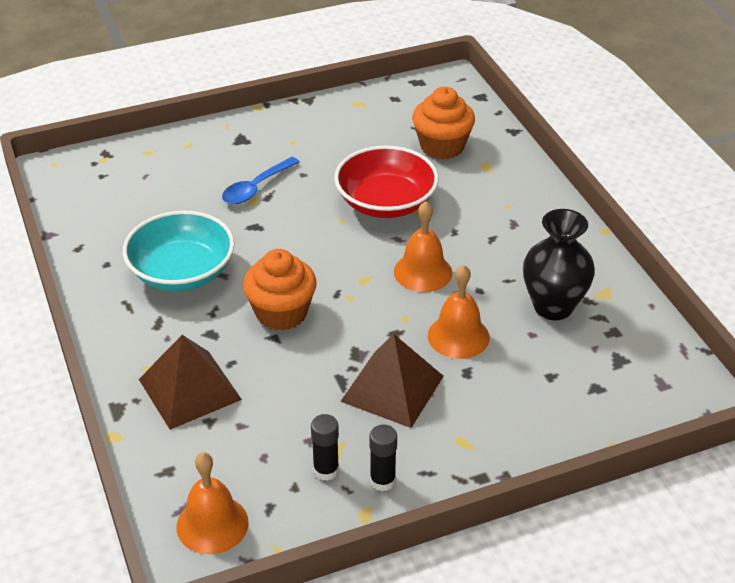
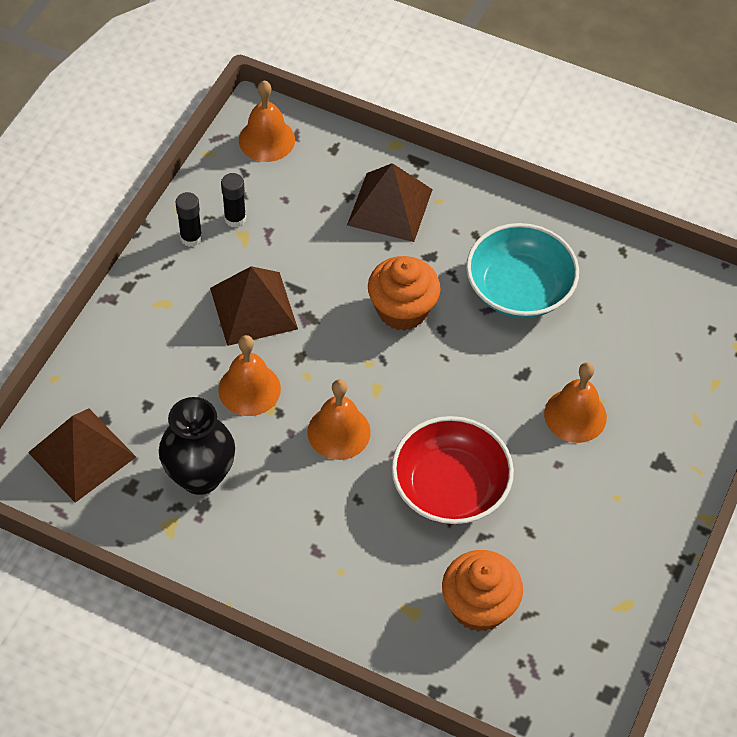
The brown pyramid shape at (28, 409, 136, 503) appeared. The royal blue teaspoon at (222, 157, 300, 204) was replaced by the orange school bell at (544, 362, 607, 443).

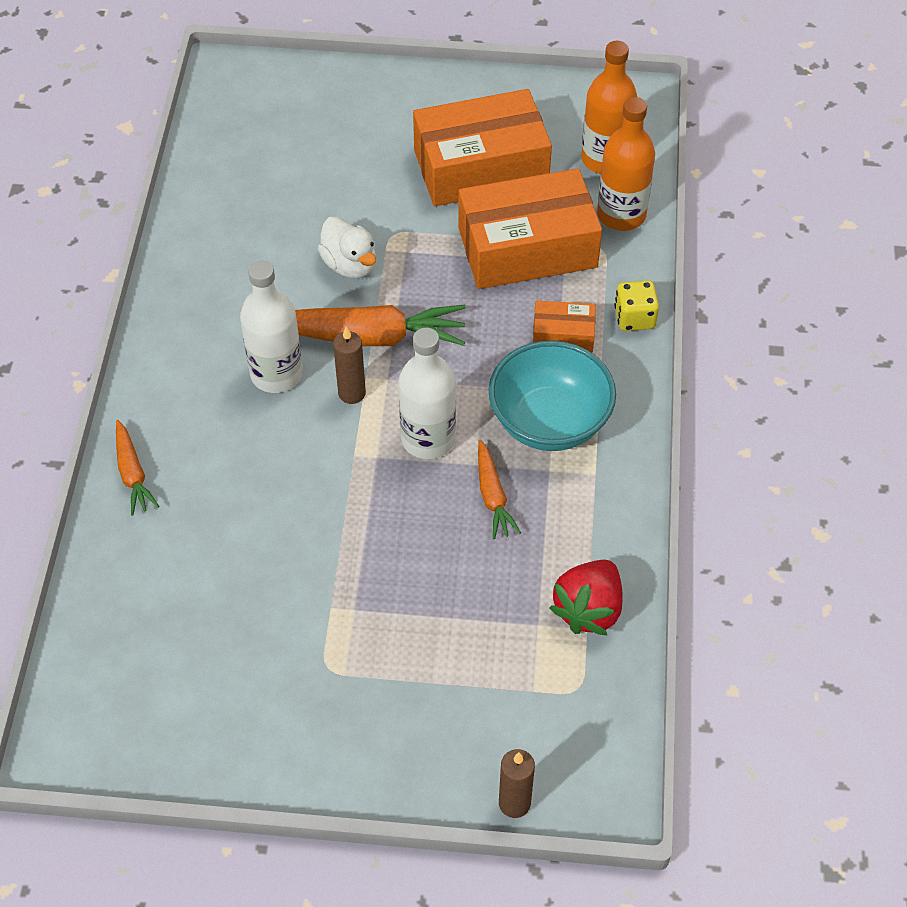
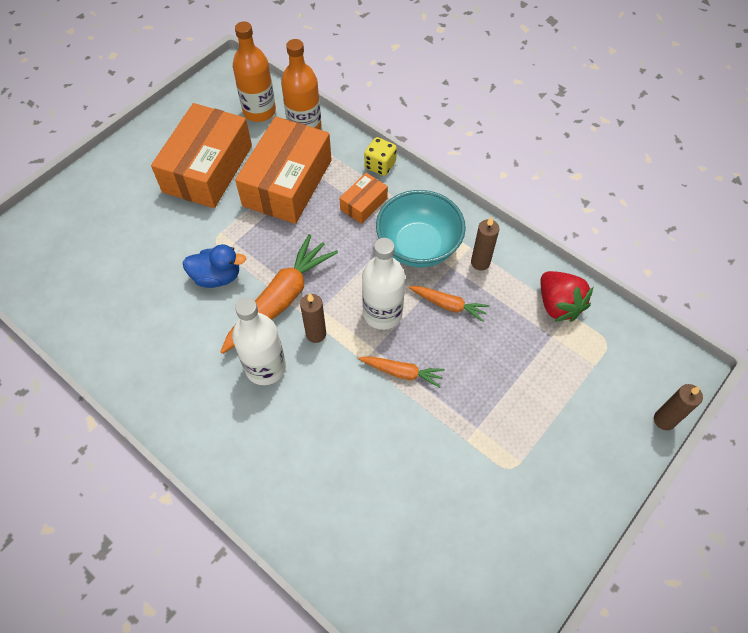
The brown wax candle at (471, 217, 499, 270) appeared. The orange carrot moved from (116, 420, 159, 516) to (358, 356, 445, 388). The white toy duck at (318, 216, 376, 278) became the royal blue toy duck at (183, 244, 246, 288).

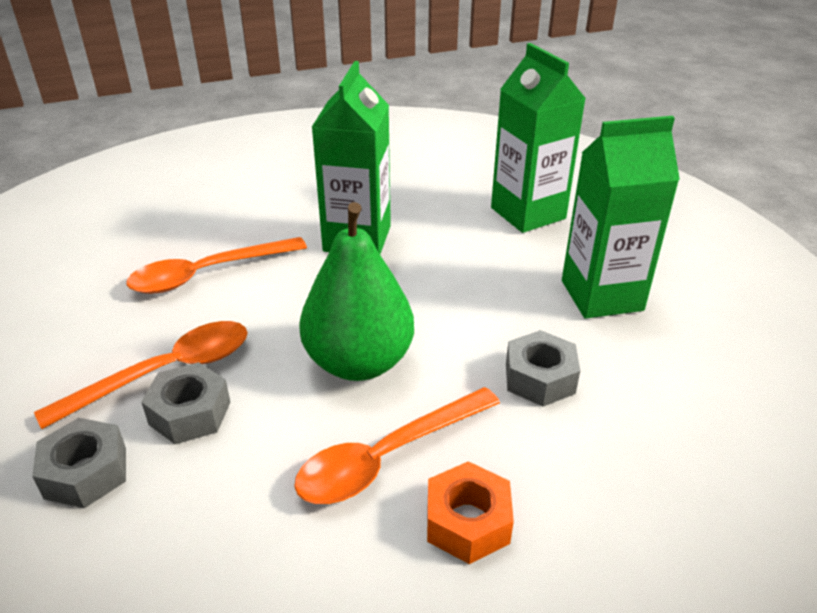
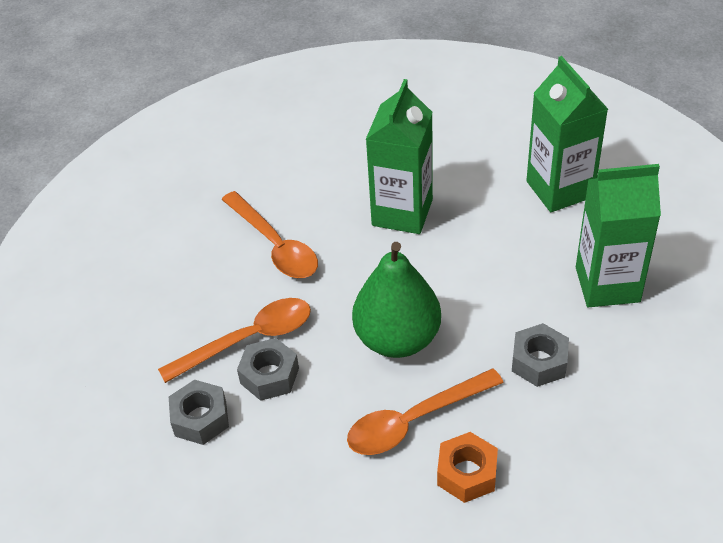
The orange teaspoon at (127, 237, 307, 294) turned 105 degrees counterclockwise.

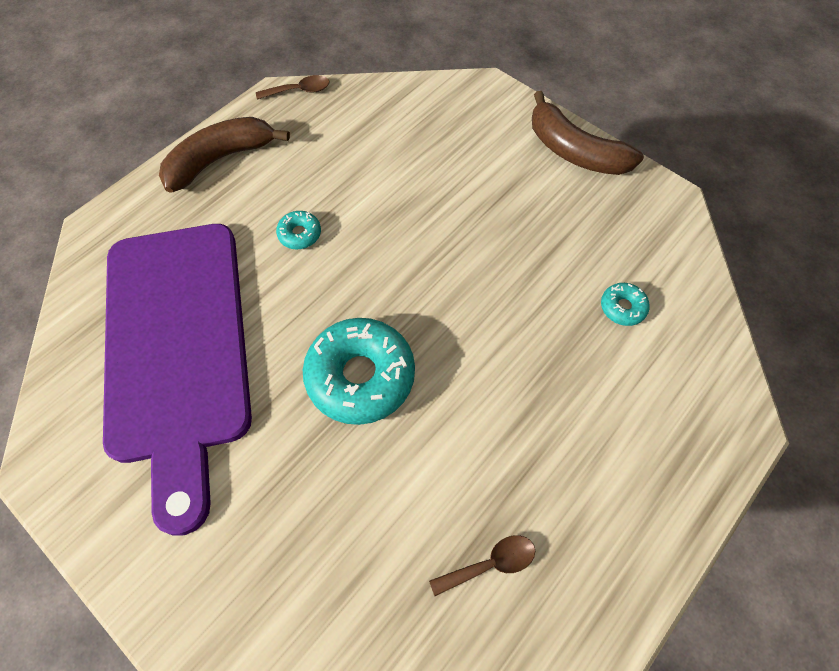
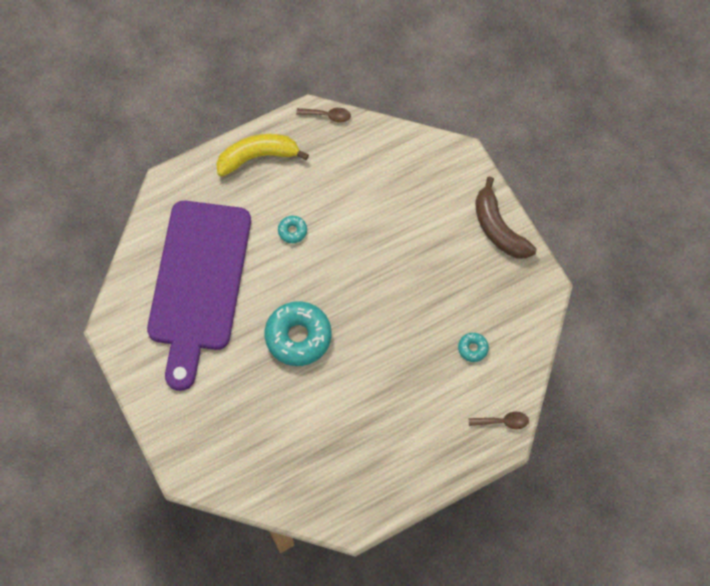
The brown teaspoon moved from (429, 535, 535, 596) to (469, 412, 529, 429). The brown banana at (159, 117, 290, 193) became the yellow banana at (216, 134, 309, 177).

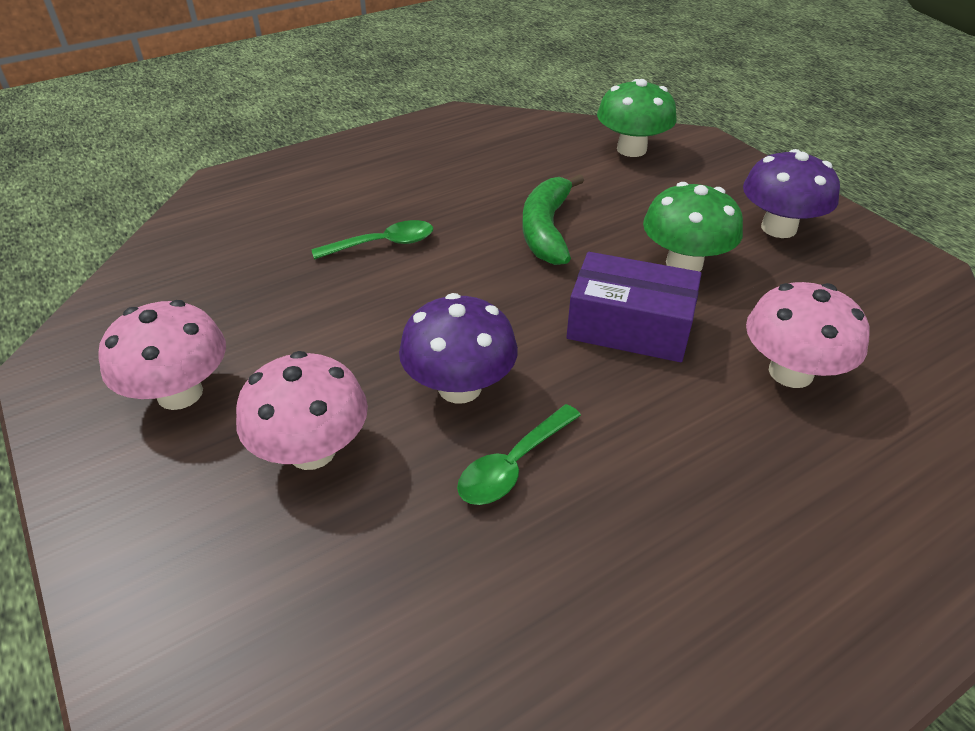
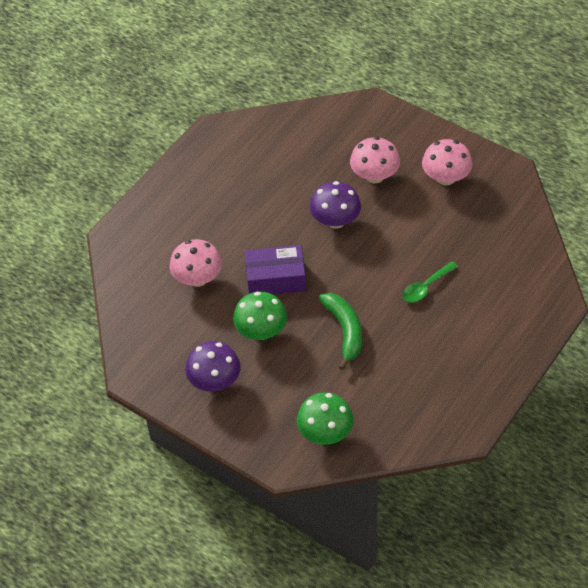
The emerald teaspoon at (457, 404, 581, 505) disappeared.

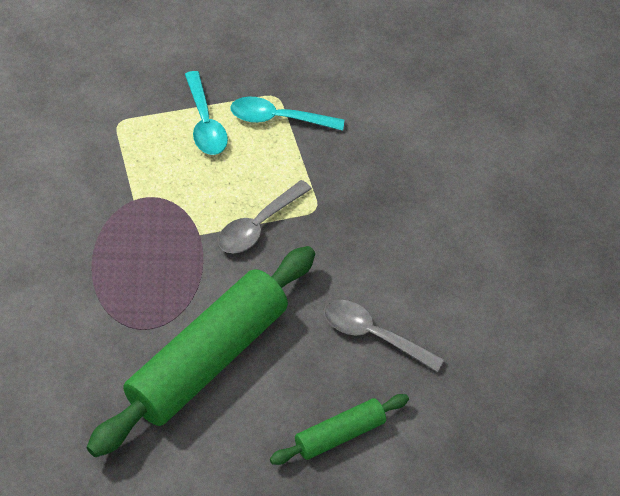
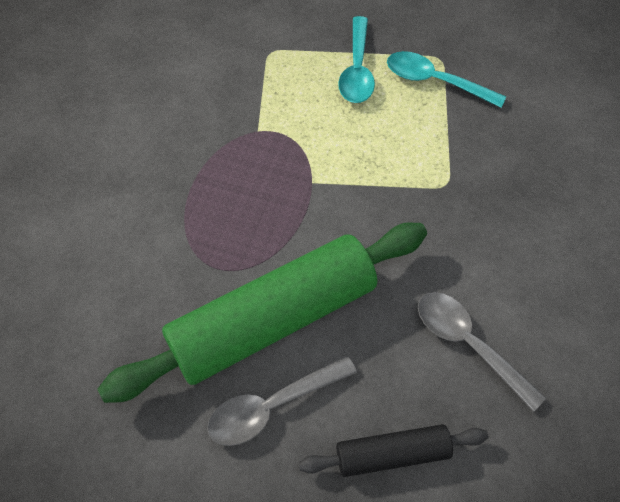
The grey teaspoon moved from (218, 180, 312, 253) to (207, 356, 357, 446). The emerald pastry roller at (270, 394, 409, 465) became the black pastry roller at (299, 424, 488, 477).

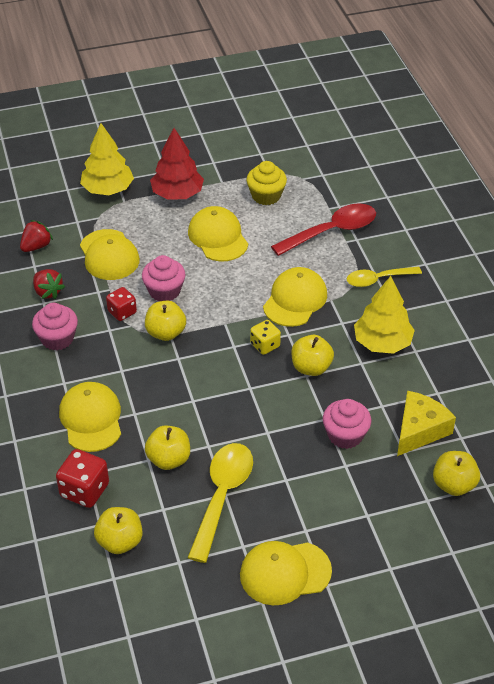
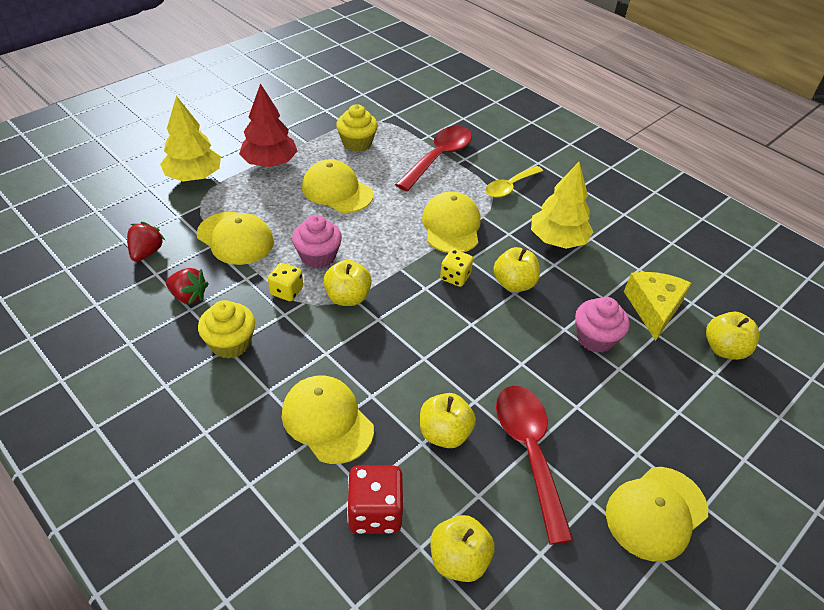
The rose-pink muffin at (32, 303, 78, 351) became the yellow muffin at (198, 300, 255, 359). The crimson game die at (106, 287, 137, 321) became the yellow game die at (268, 263, 303, 301). The yellow teaspoon at (187, 443, 253, 563) became the crimson teaspoon at (496, 386, 574, 545).

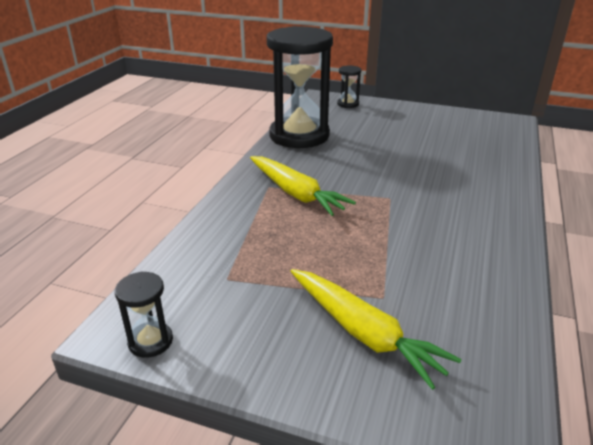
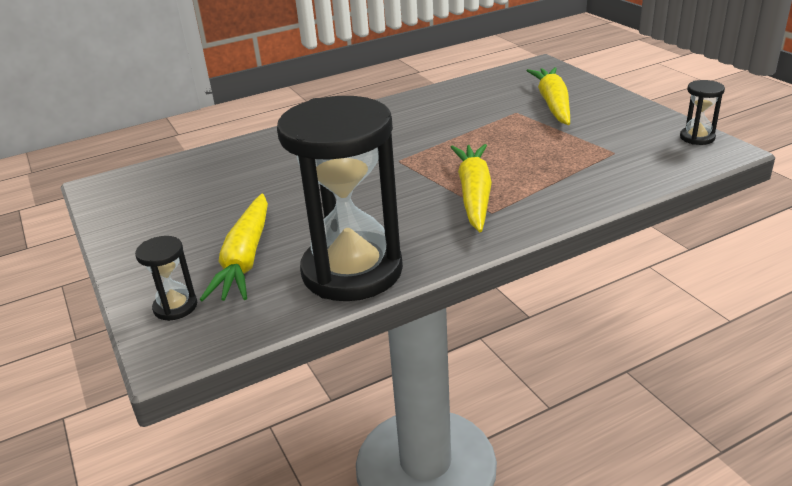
The yellow carrot at (200, 193, 268, 302) appeared.

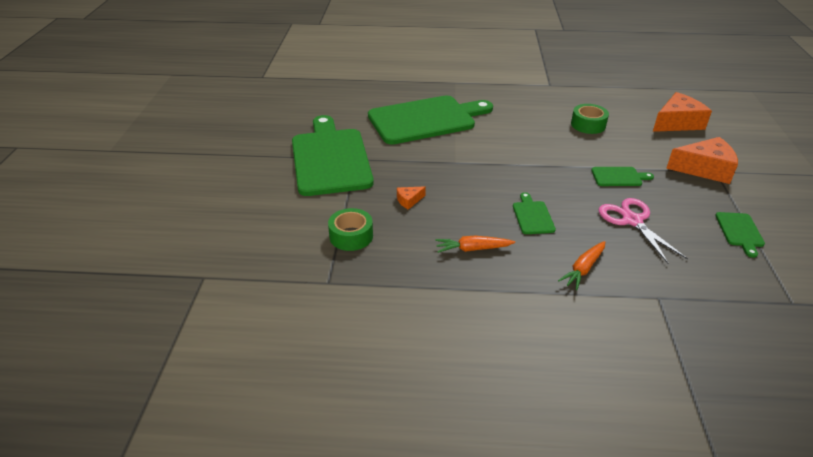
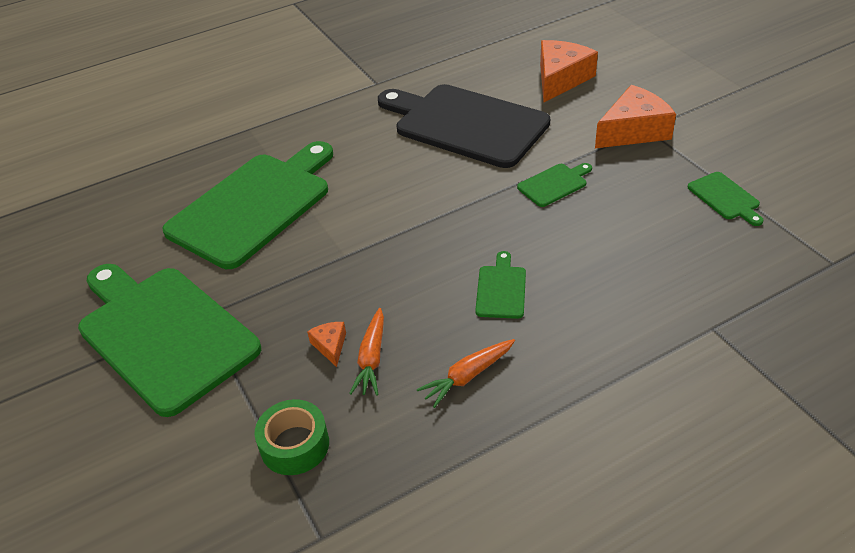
The rose-pink shears at (598, 198, 688, 263) disappeared. The orange carrot moved from (558, 241, 605, 290) to (349, 308, 384, 395). The emerald tape at (571, 104, 609, 134) was replaced by the black chopping board at (378, 84, 550, 168). The orange piece of cheese at (397, 186, 426, 210) turned 135 degrees clockwise. The emerald chopping board at (513, 192, 556, 234) turned 45 degrees clockwise.

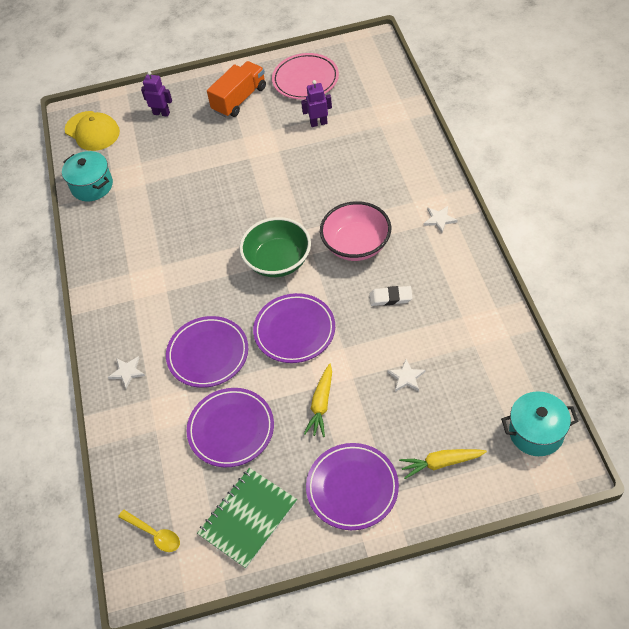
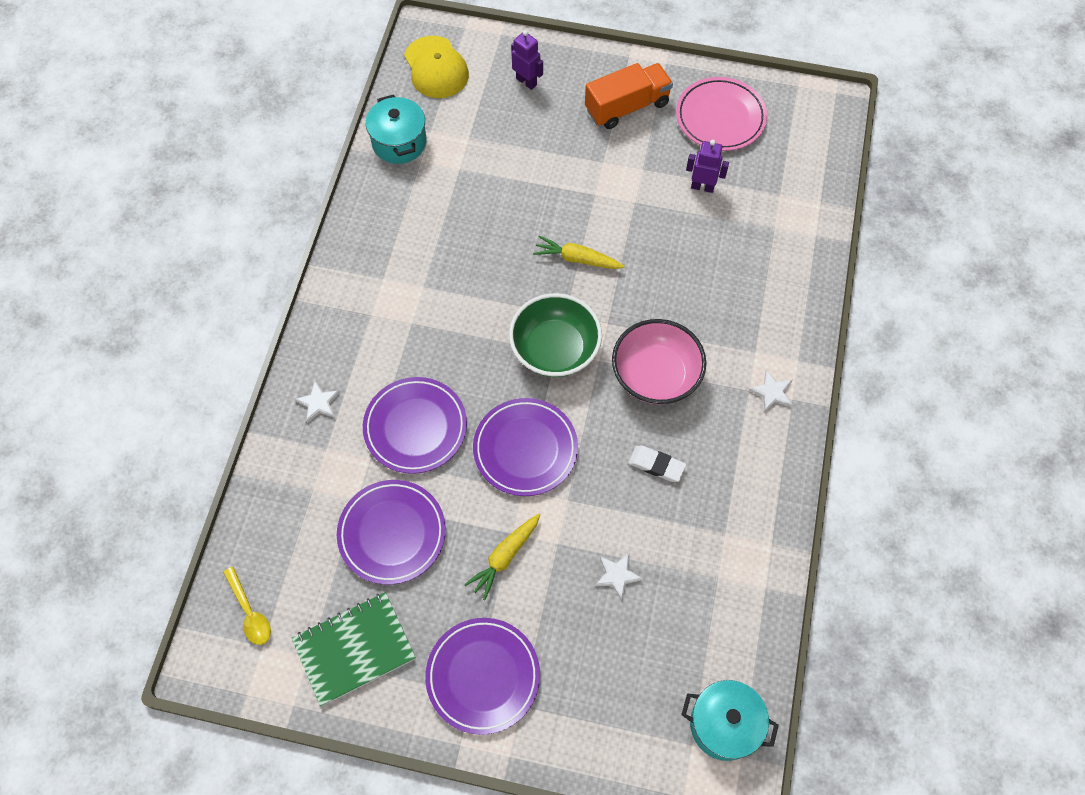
The yellow carrot moved from (399, 449, 487, 479) to (533, 235, 624, 269).

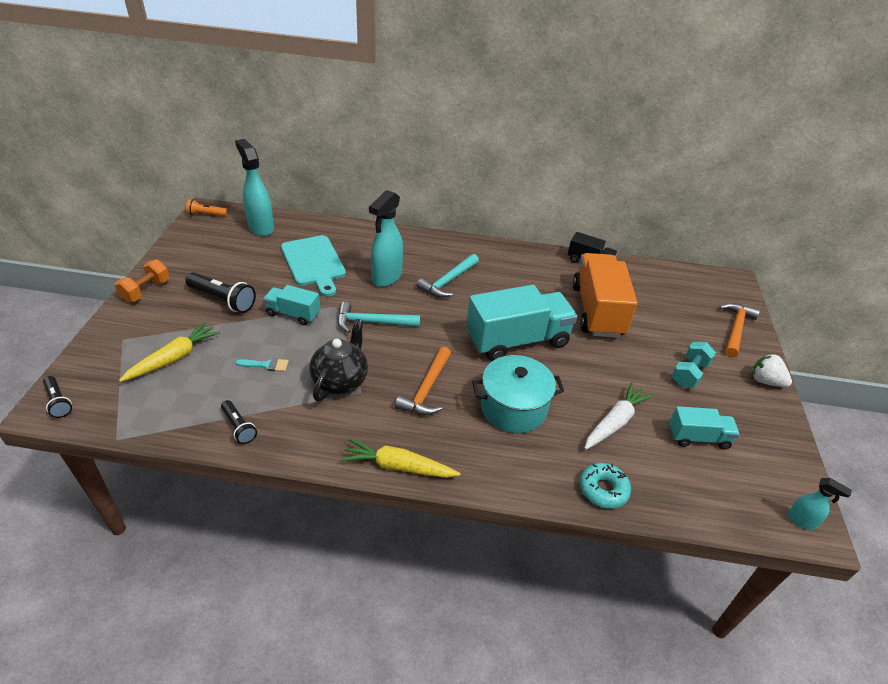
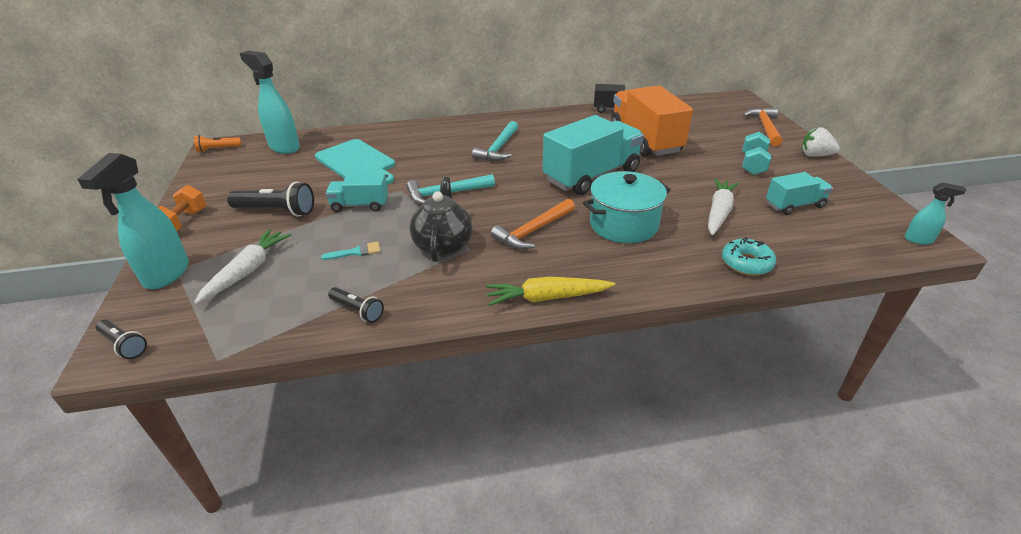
The aqua spray cleaner moved from (369, 190, 403, 287) to (77, 153, 189, 289). The yellow carrot at (119, 322, 220, 382) became the white carrot at (194, 229, 292, 304). The orange claw hammer at (395, 347, 451, 415) turned 45 degrees clockwise.

